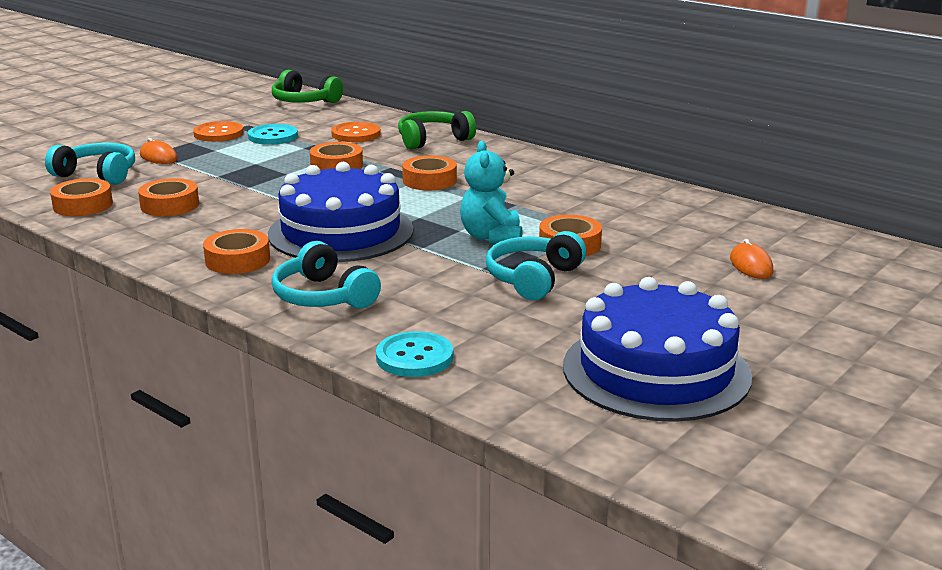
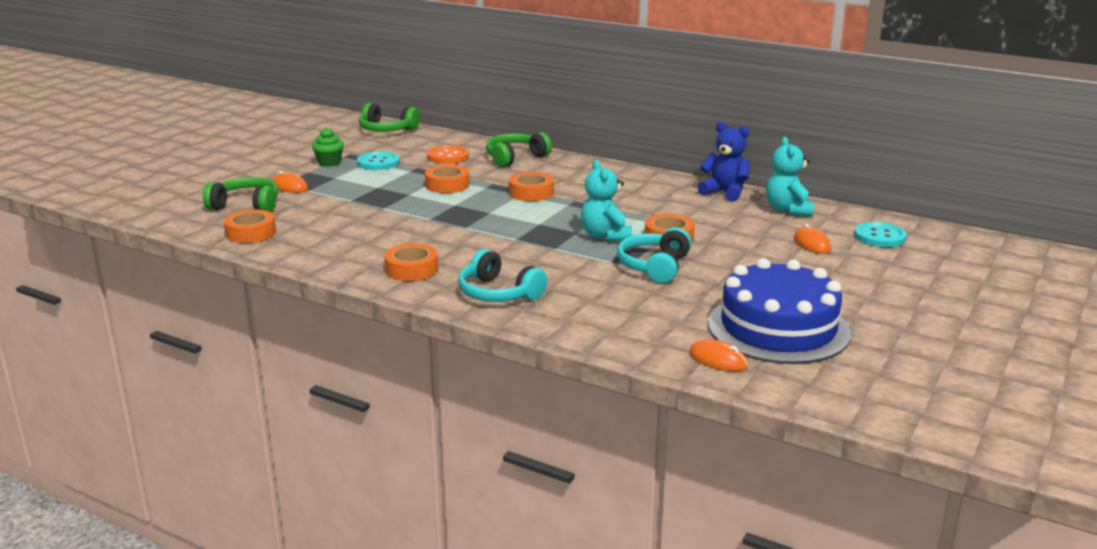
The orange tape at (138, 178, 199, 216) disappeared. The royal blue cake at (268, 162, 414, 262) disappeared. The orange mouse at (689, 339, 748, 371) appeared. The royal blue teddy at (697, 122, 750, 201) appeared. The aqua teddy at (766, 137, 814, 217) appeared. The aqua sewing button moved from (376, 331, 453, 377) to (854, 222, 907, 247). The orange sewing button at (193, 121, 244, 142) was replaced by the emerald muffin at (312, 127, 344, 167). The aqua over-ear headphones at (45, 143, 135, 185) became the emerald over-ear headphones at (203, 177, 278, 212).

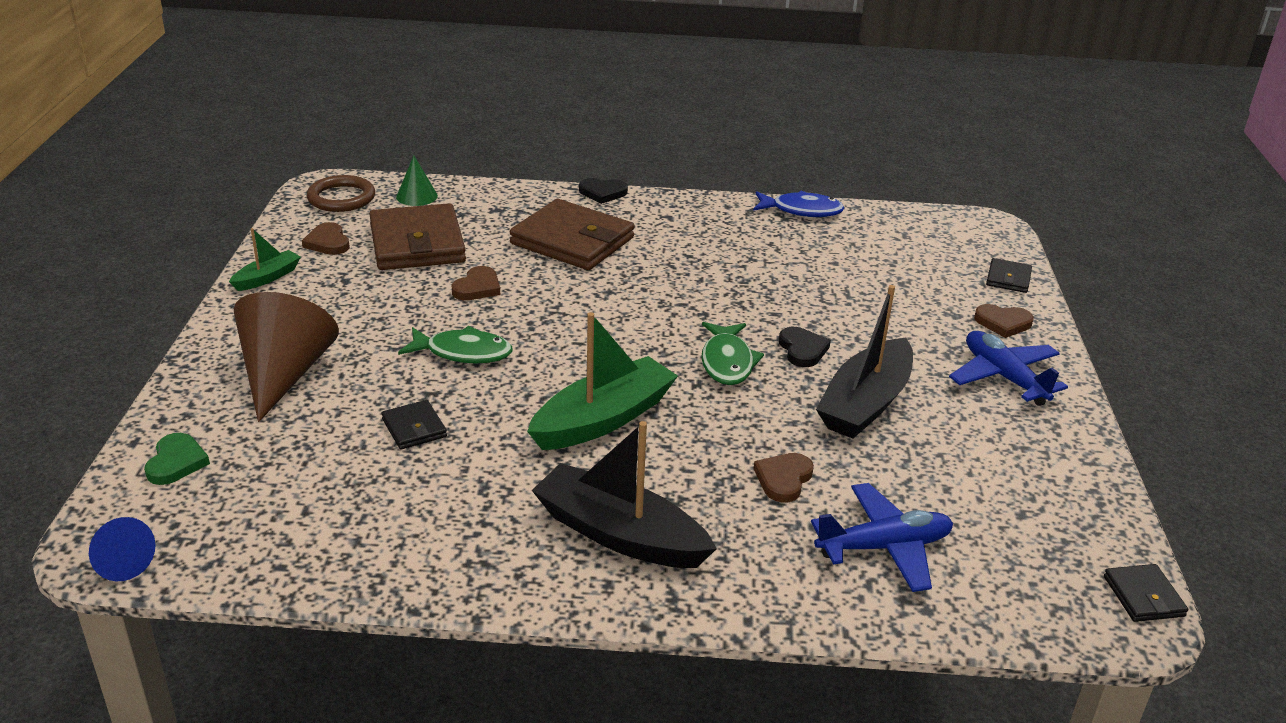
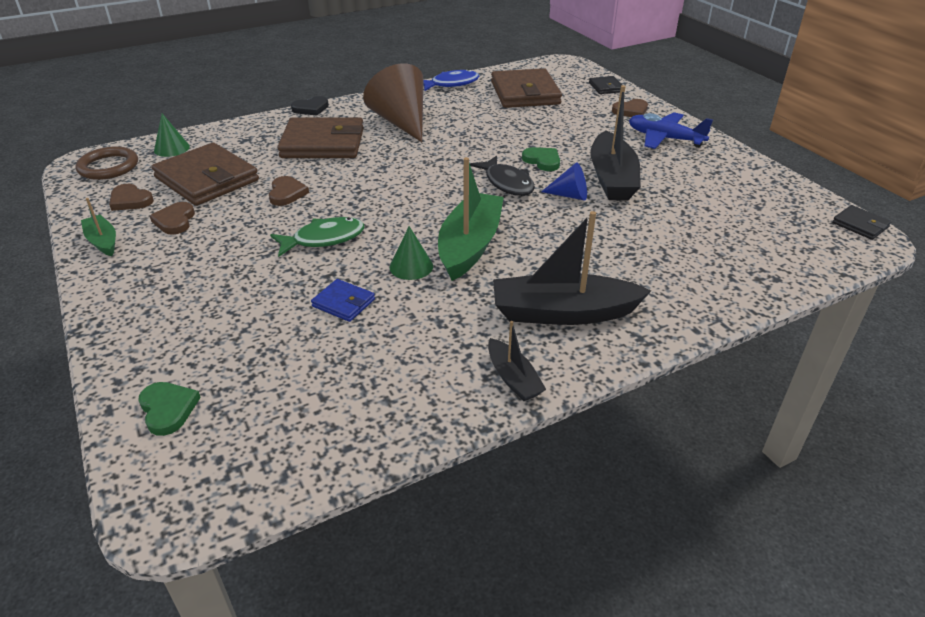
The royal blue aeroplane at (811, 483, 953, 592) disappeared. The emerald solid cone at (390, 226, 433, 280) appeared. The black toy boat at (488, 321, 546, 401) appeared. The brown wallet at (491, 68, 562, 108) appeared. The royal blue solid cone moved from (89, 517, 156, 581) to (541, 163, 587, 201). The brown solid cone moved from (234, 292, 339, 422) to (363, 63, 424, 142). The brown heart shape moved from (754, 453, 814, 503) to (150, 202, 195, 235). The black wallet at (381, 400, 447, 449) became the royal blue wallet at (311, 279, 375, 322). The emerald fish figure at (701, 322, 764, 385) became the black fish figure at (470, 156, 535, 196). The black heart shape at (779, 327, 831, 367) became the emerald heart shape at (522, 147, 560, 171). The emerald toy boat at (229, 228, 301, 291) turned 45 degrees counterclockwise.

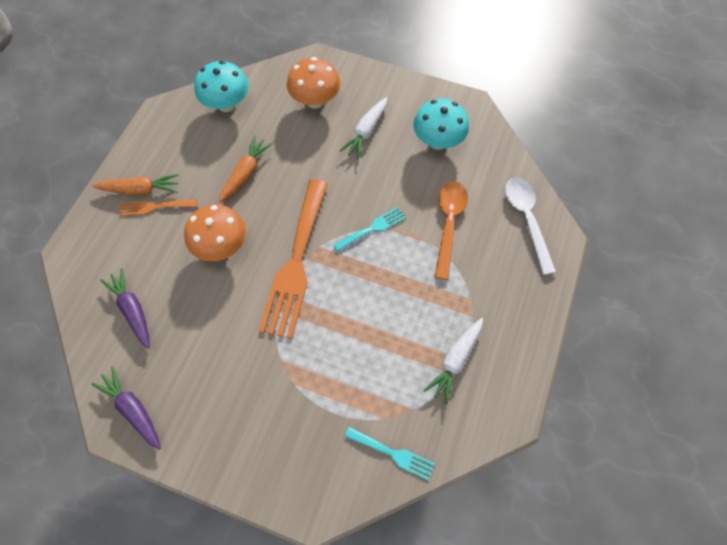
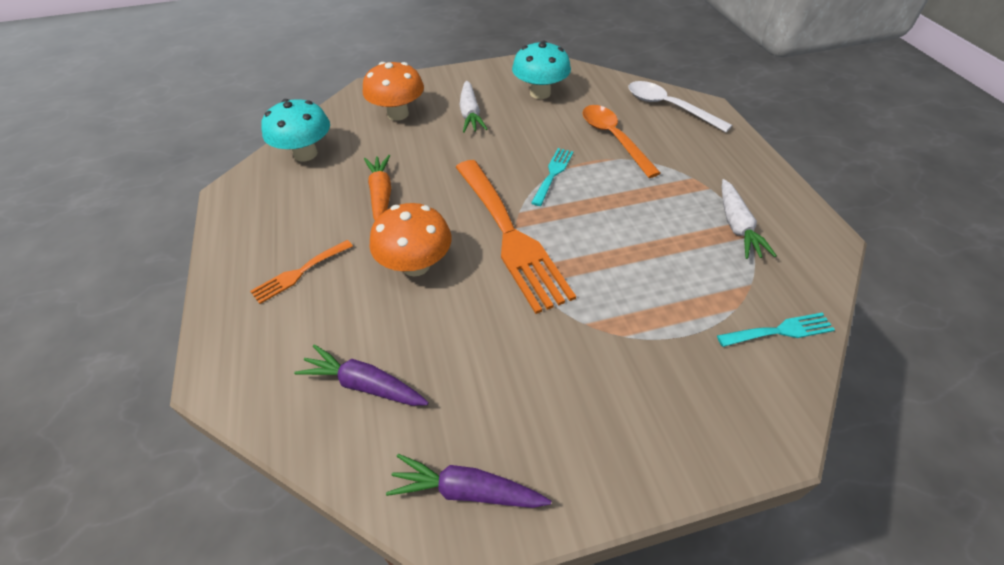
The orange carrot at (92, 174, 179, 195) disappeared.

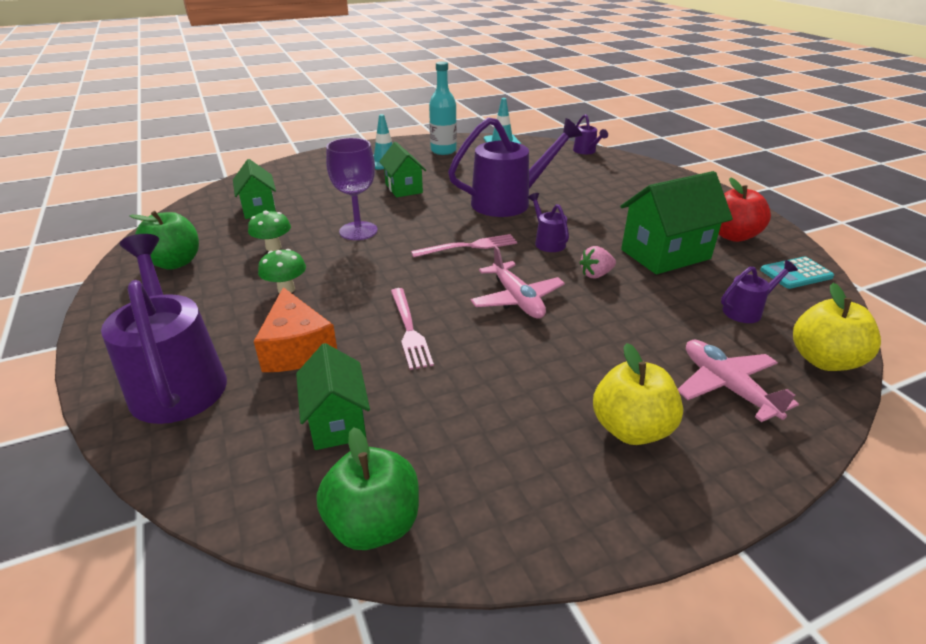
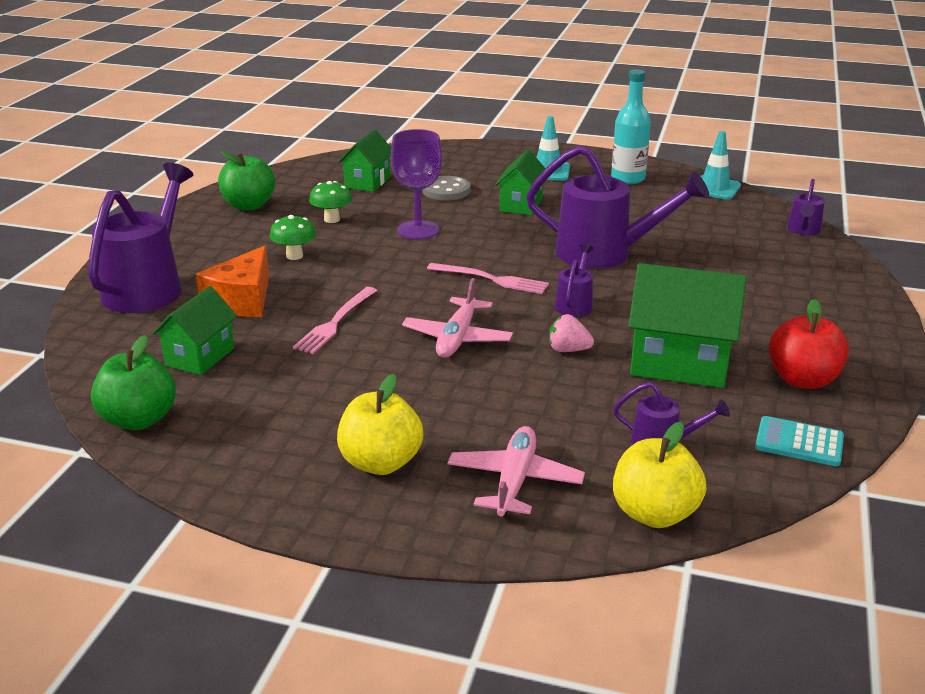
The grey sewing button at (422, 176, 471, 200) appeared.

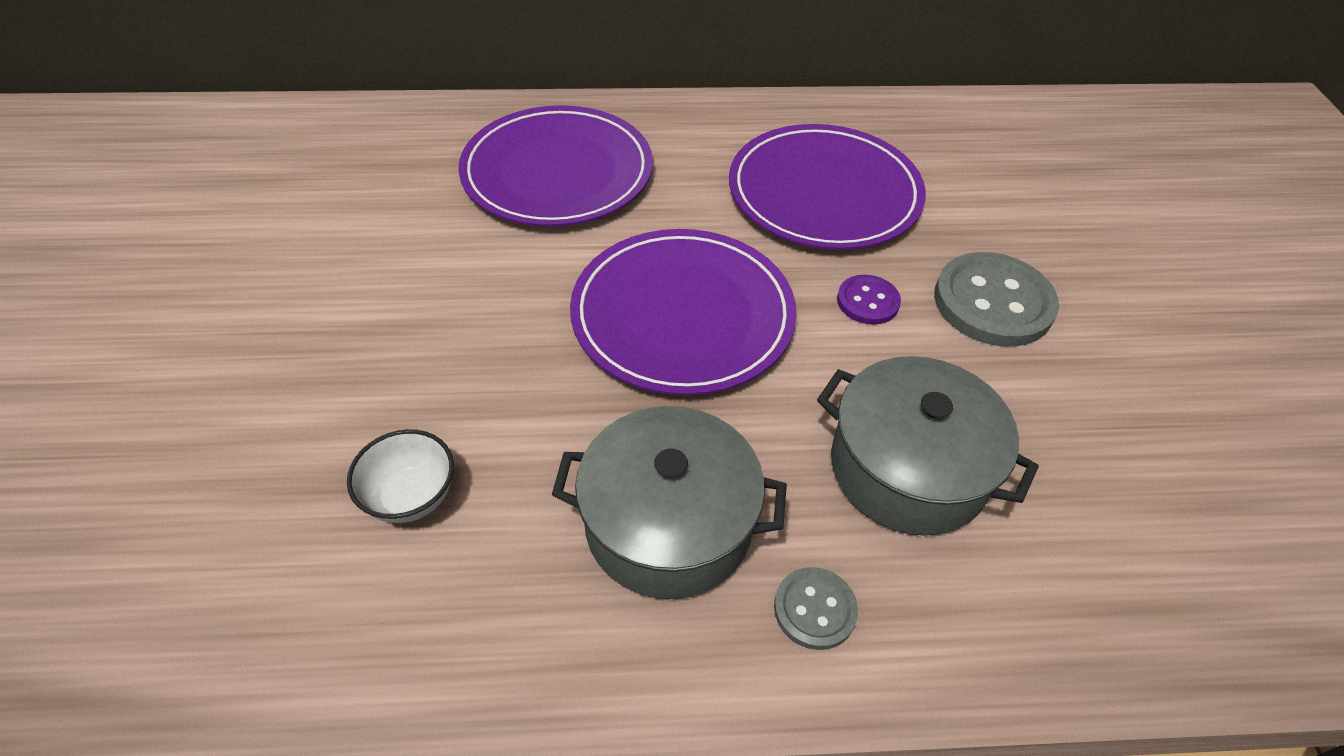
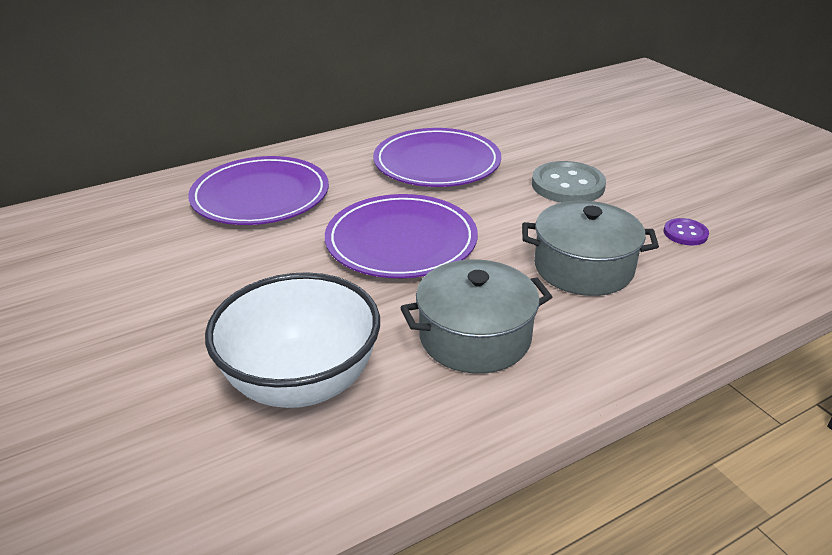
The grey sewing button at (774, 567, 858, 650) disappeared. The royal purple sewing button moved from (837, 275, 901, 325) to (664, 218, 709, 245). The white deep dish at (347, 429, 454, 523) changed to 2.22 times the size.

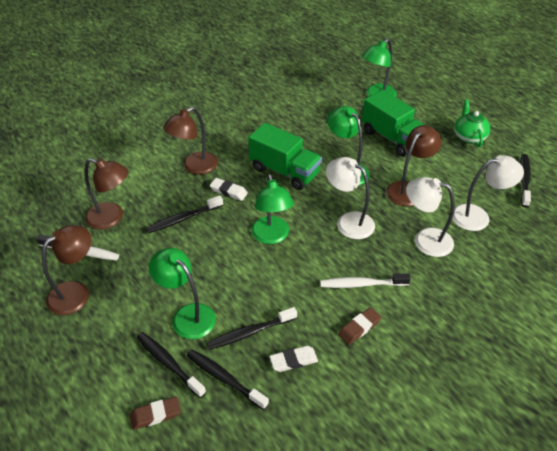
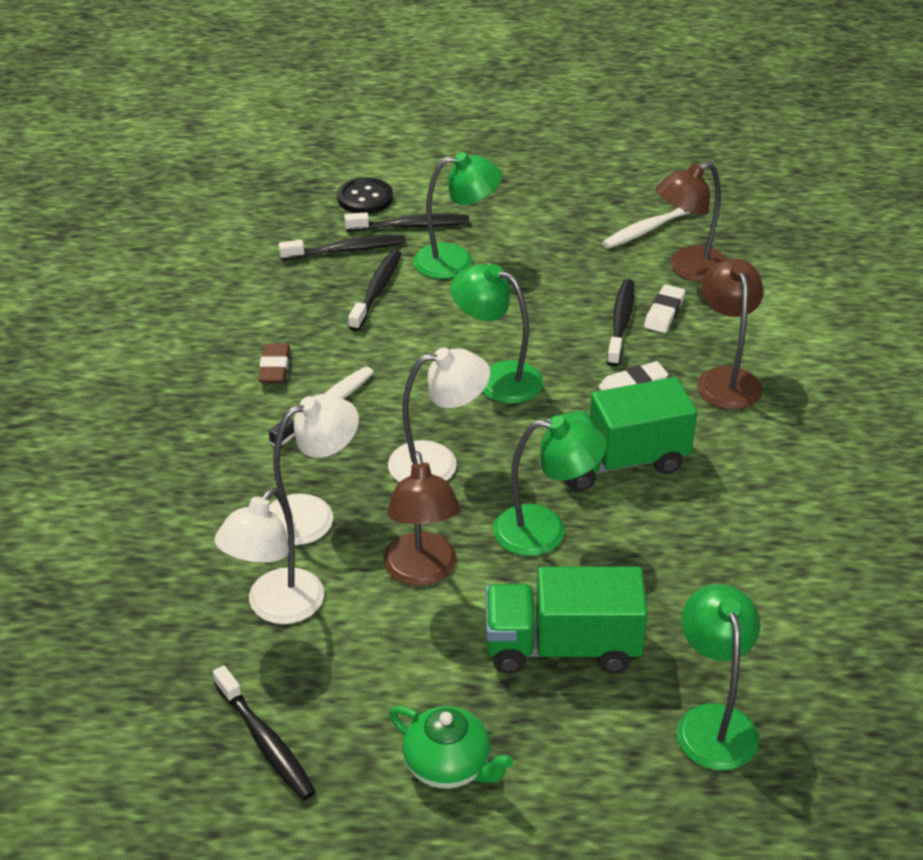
The brown desk lamp at (42, 225, 91, 315) disappeared. The white gum eraser moved from (269, 346, 318, 372) to (644, 284, 685, 333). The brown gum eraser at (130, 397, 181, 430) was replaced by the black sewing button at (337, 177, 393, 214).

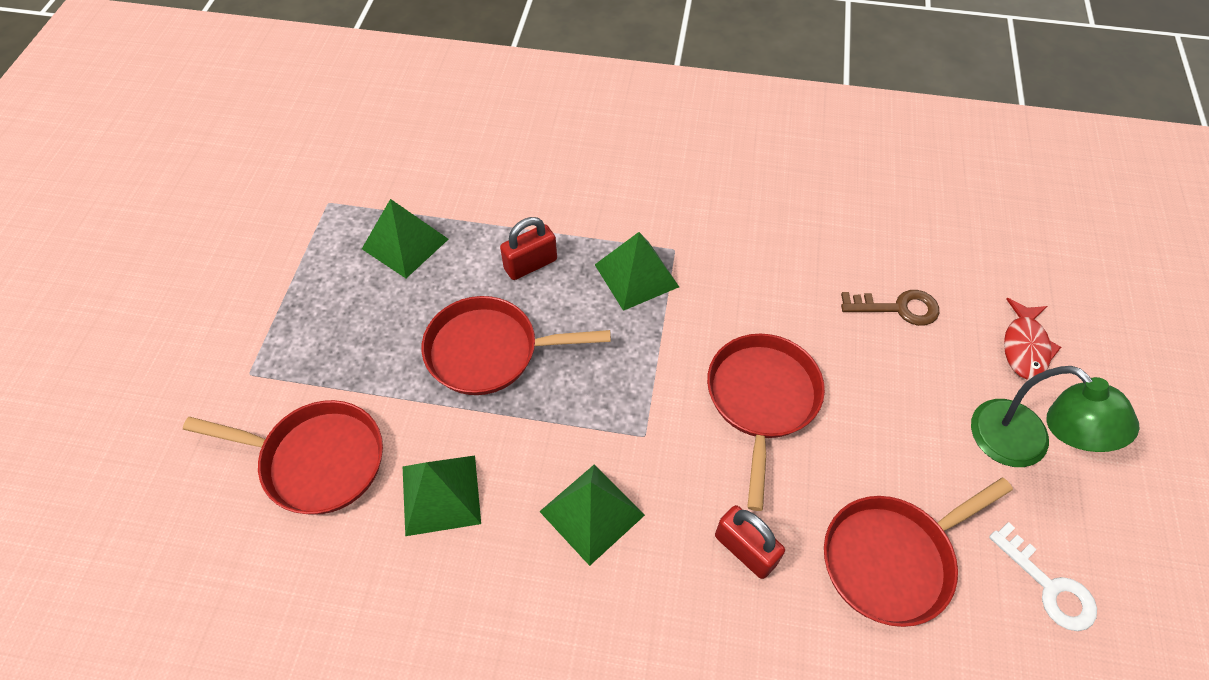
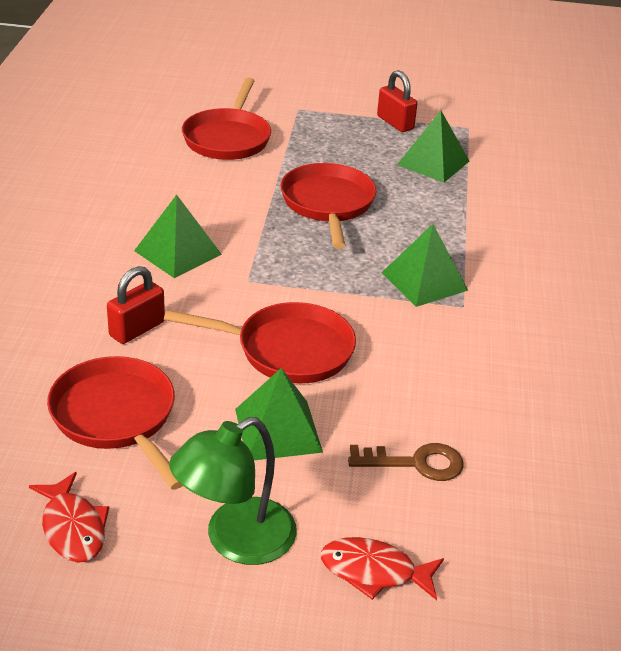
The emerald pyramid shape moved from (403, 455, 481, 536) to (235, 368, 323, 460). The crimson padlock moved from (500, 217, 557, 280) to (377, 70, 418, 132). The white key at (989, 522, 1097, 631) was replaced by the crimson fish figure at (29, 472, 109, 563). The brown key at (841, 290, 939, 326) turned 90 degrees counterclockwise.

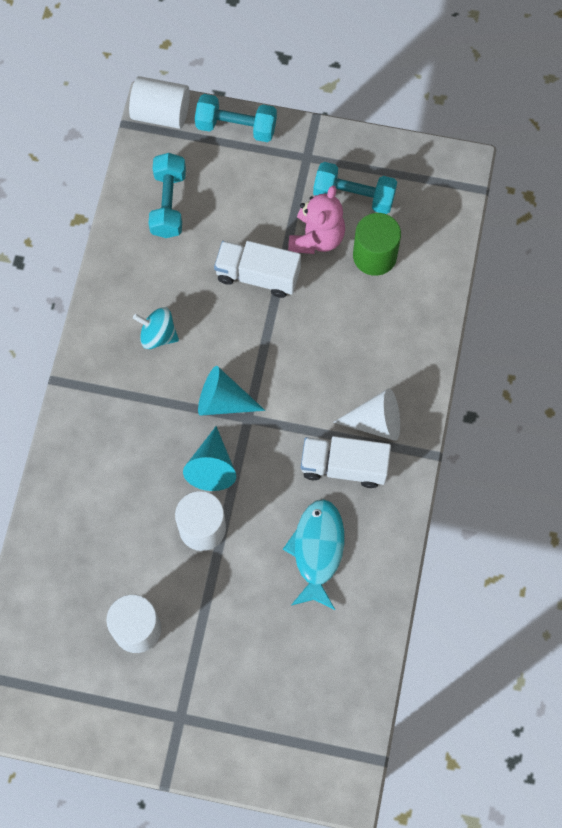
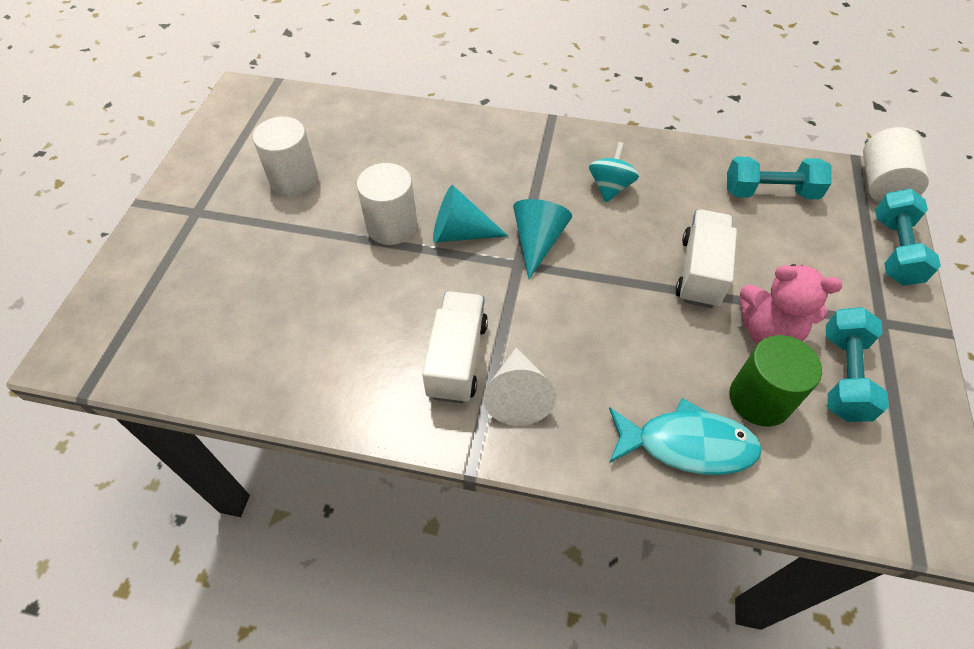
The aqua fish figure moved from (283, 499, 344, 610) to (609, 398, 762, 475).

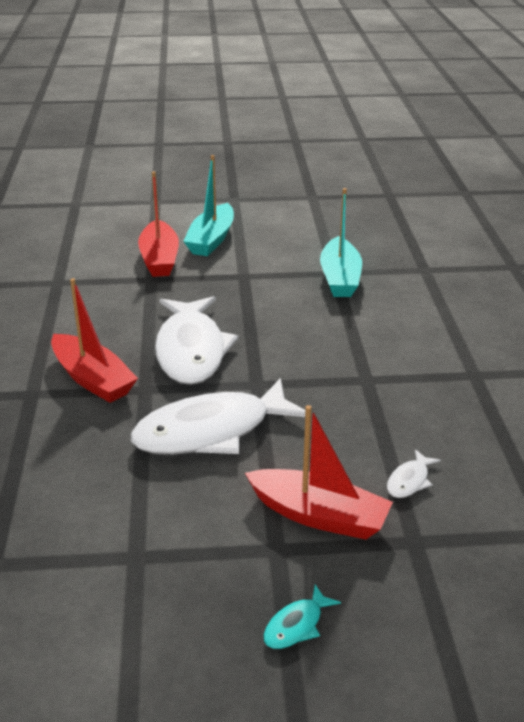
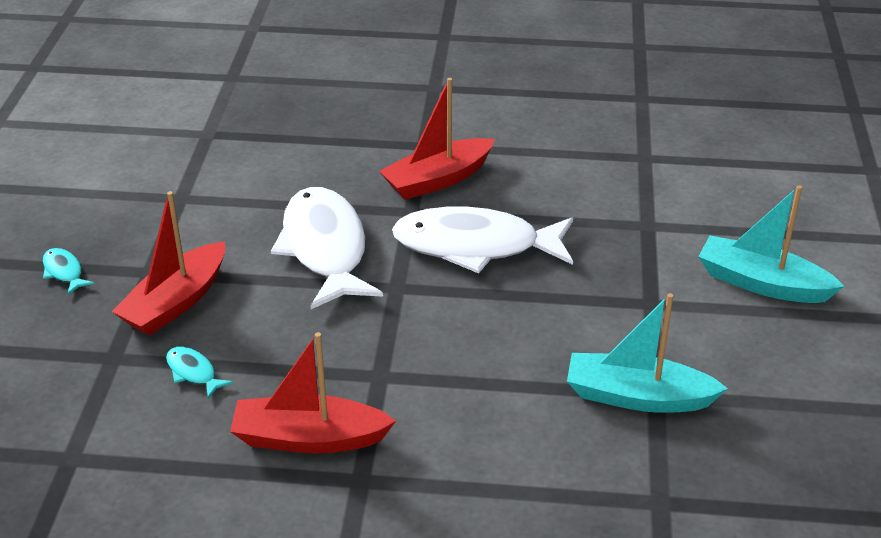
The crimson toy boat moved from (138, 171, 179, 277) to (230, 332, 396, 453). The white fish figure at (387, 449, 441, 498) became the aqua fish figure at (166, 347, 233, 399).

